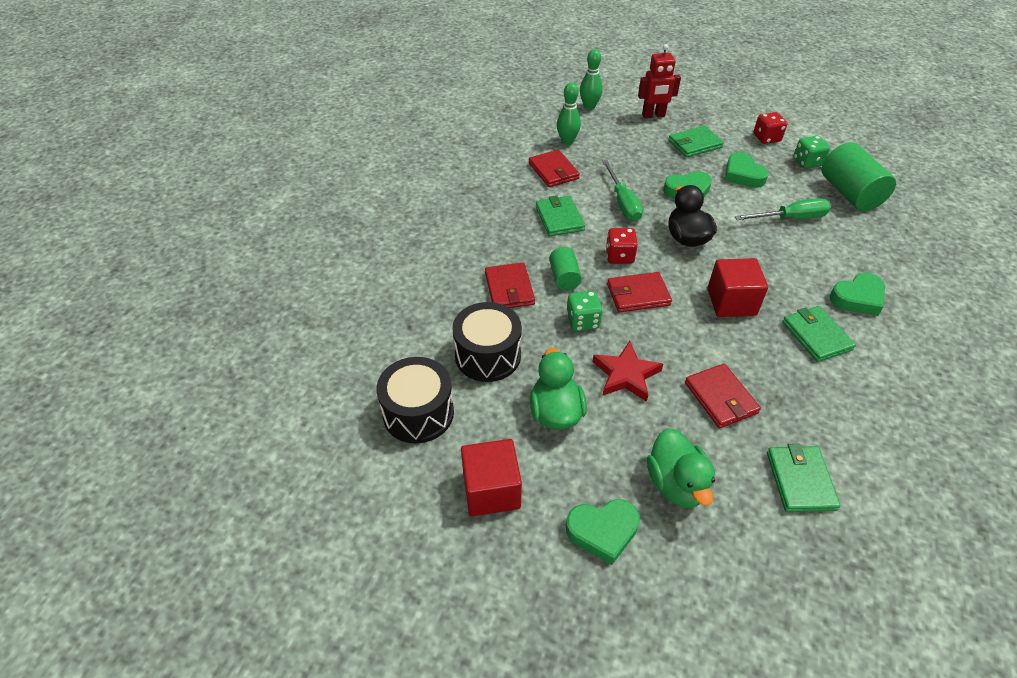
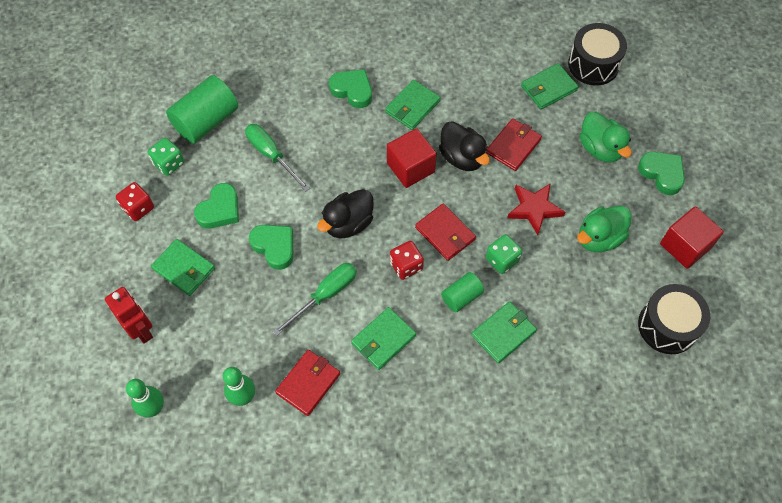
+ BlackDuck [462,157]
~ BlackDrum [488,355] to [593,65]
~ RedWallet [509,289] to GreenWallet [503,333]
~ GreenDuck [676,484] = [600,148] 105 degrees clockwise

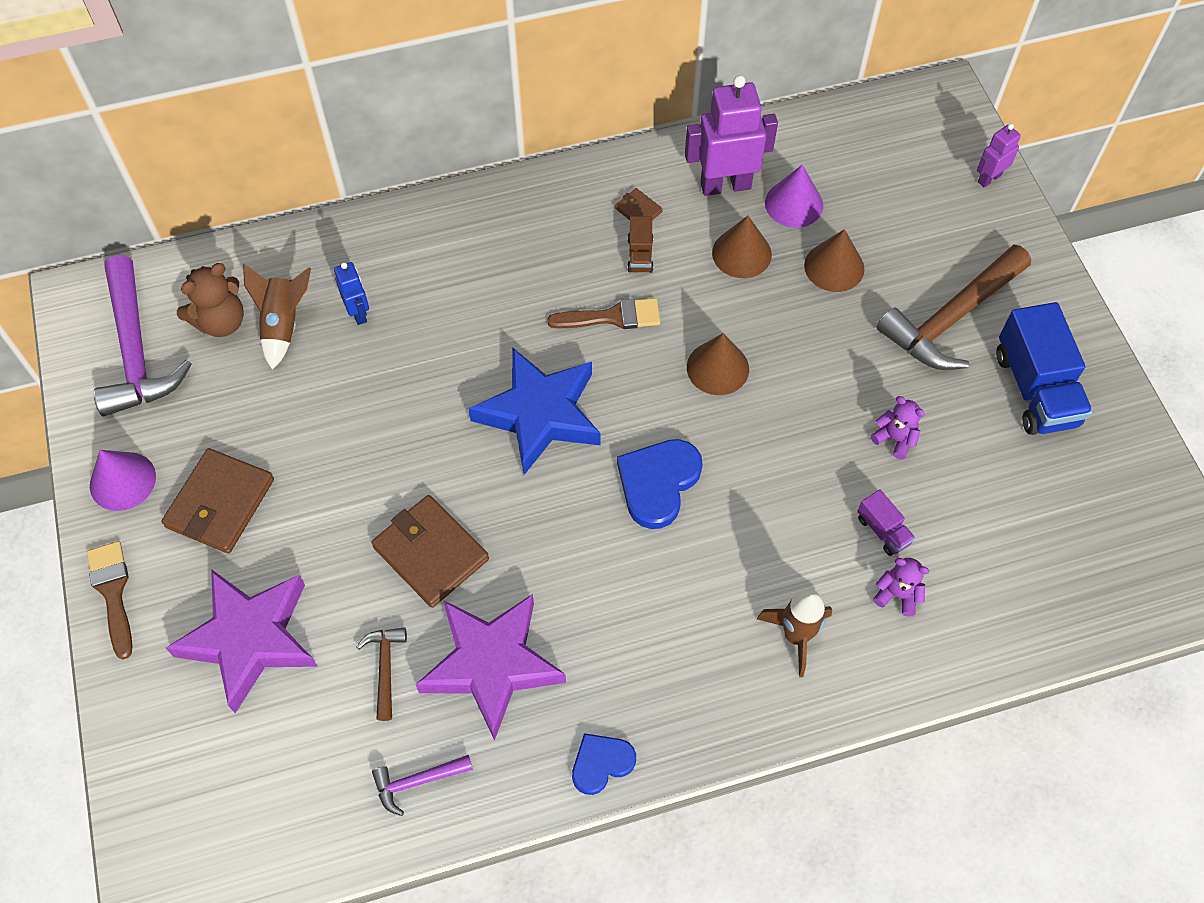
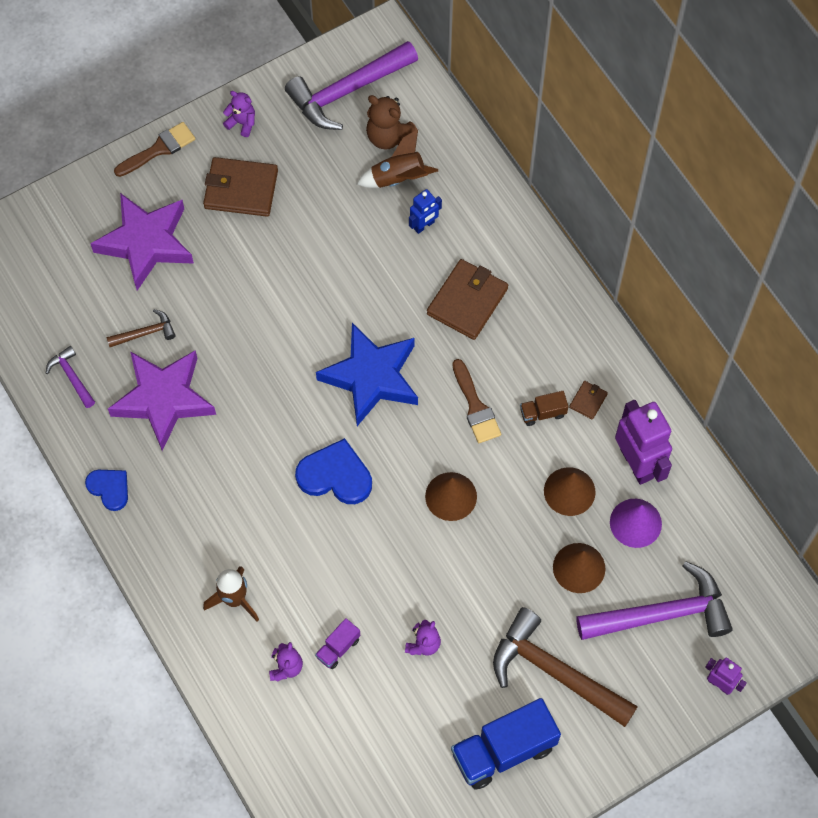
+ PurpleHammer [661,614]
~ BrownWallet [431,553] to [467,301]
~ PurpleCone [122,481] to PurpleTeddyBear [242,123]

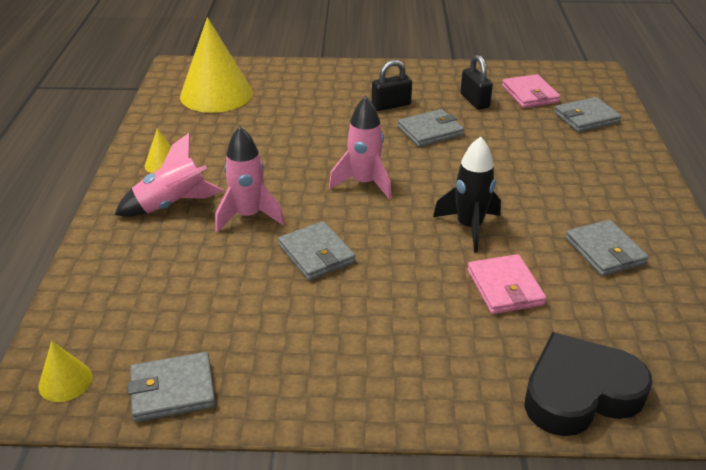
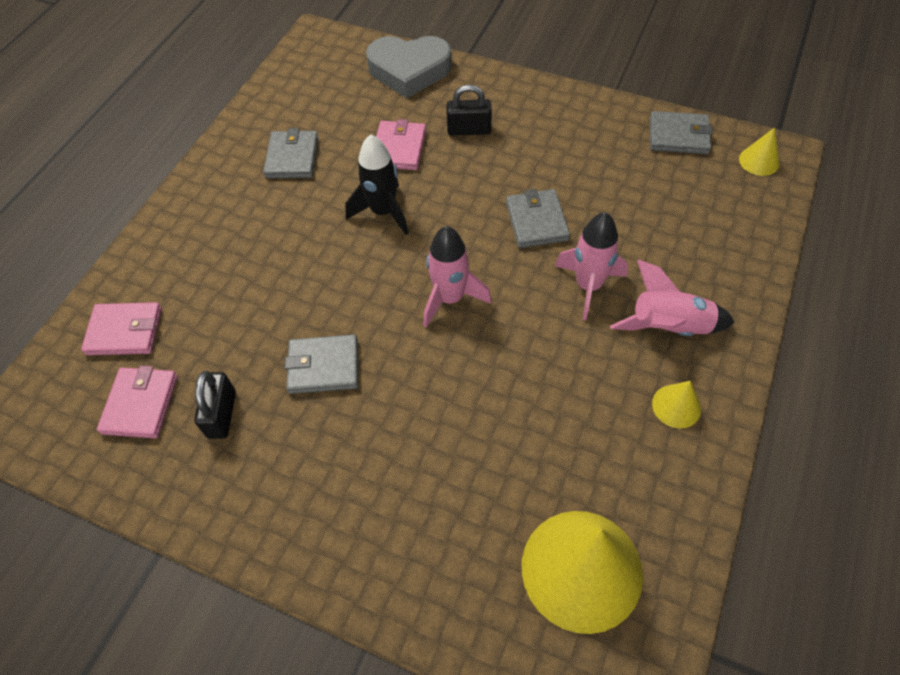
~ BlackPadlock [391,105] to [469,130]
~ BlackHeart [579,392] to GreyHeart [409,70]
~ GreyWallet [586,118] to PinkWallet [125,331]

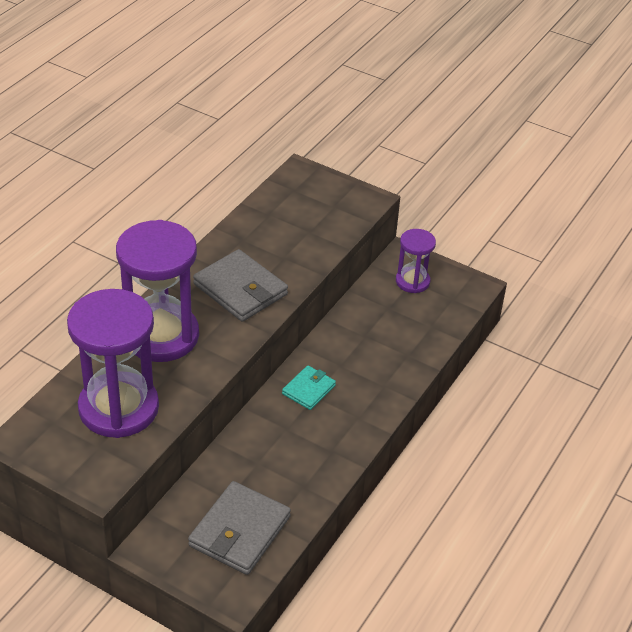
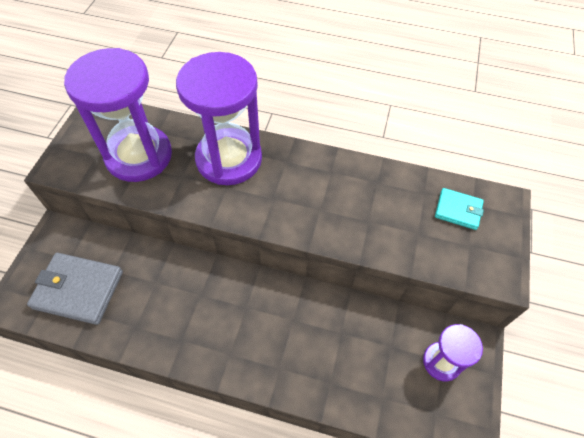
- GreyWallet [240,289]
~ TurquoiseWallet [309,390] to [458,210]

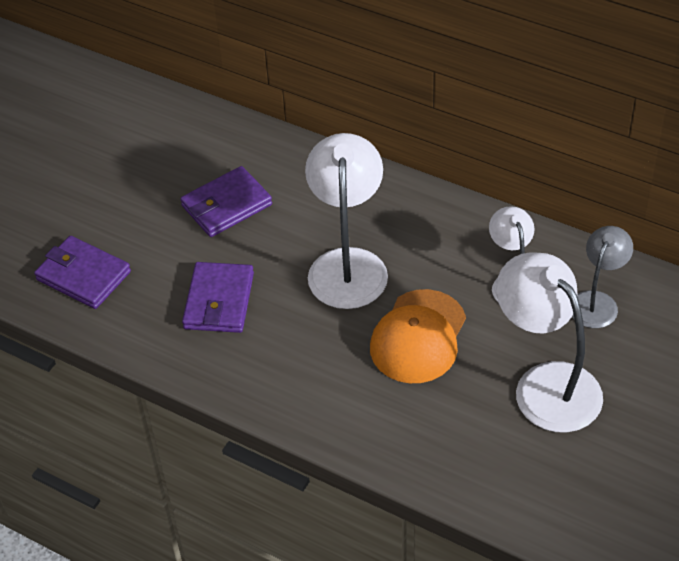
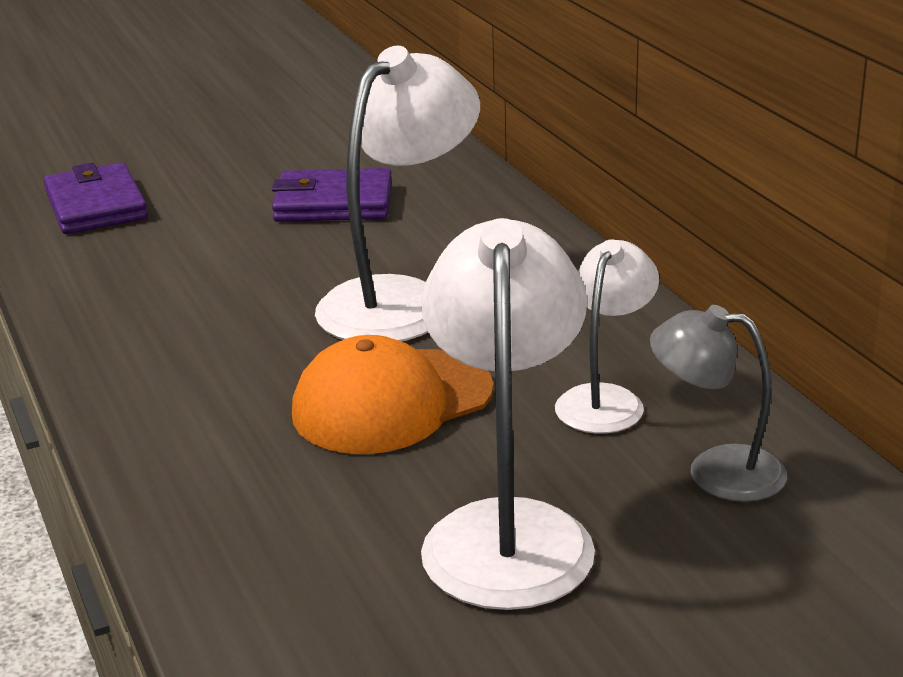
- PurpleWallet [219,301]
~ GreyLamp [597,302] = [716,471] 135 degrees counterclockwise

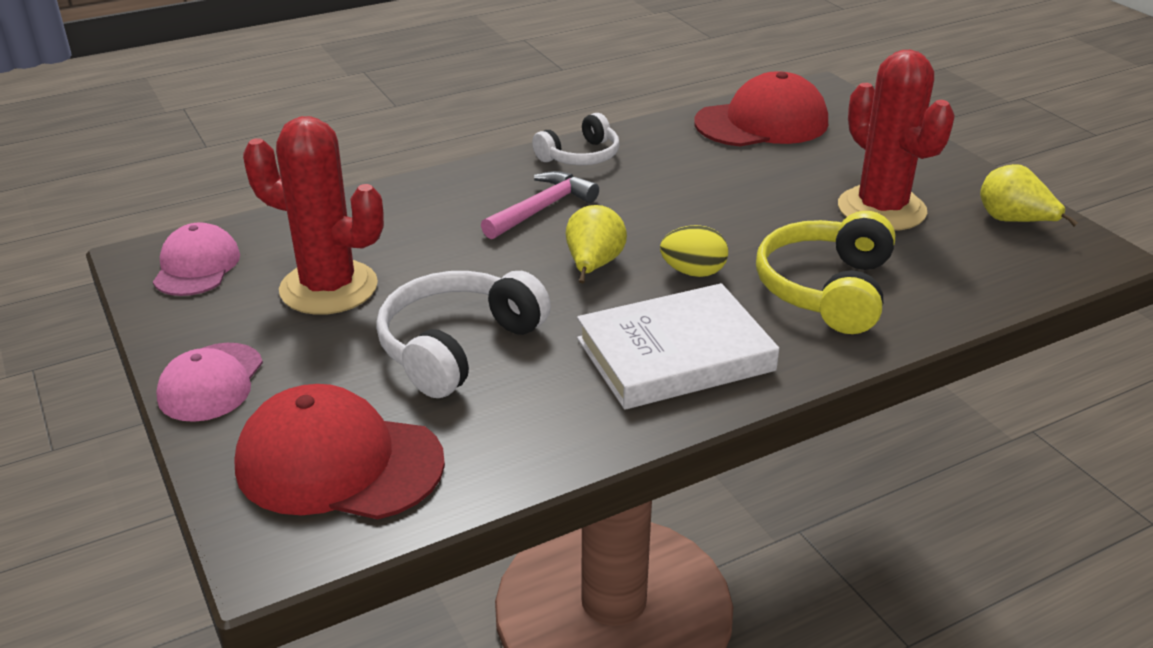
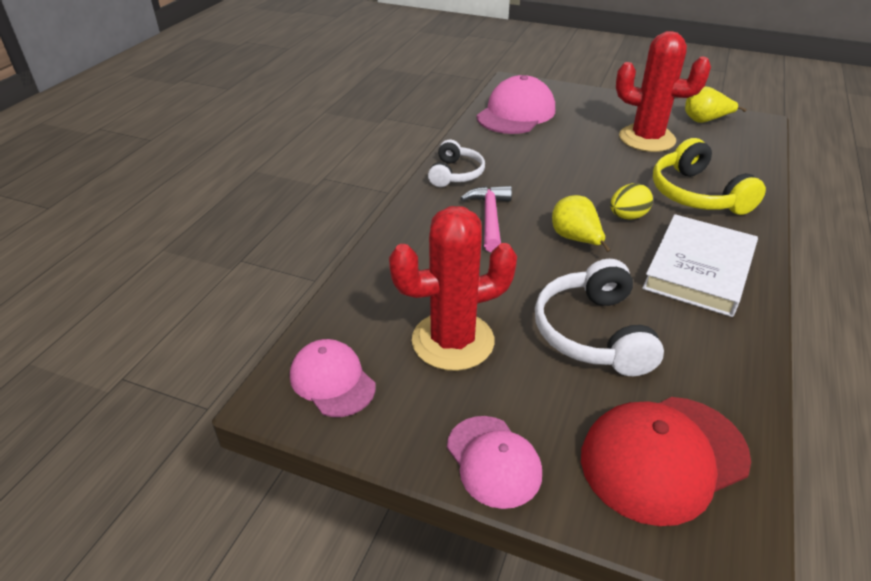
~ RedCap [762,123] to PinkCap [516,113]

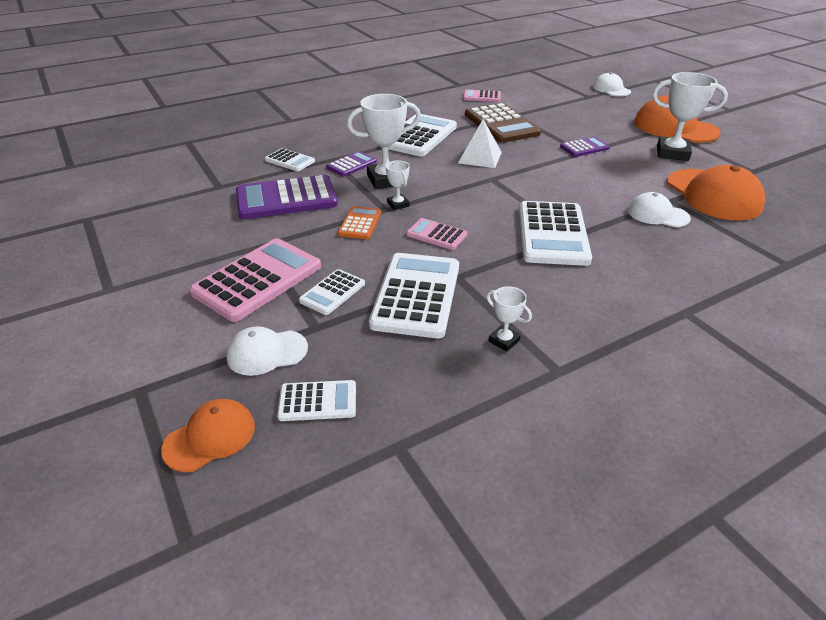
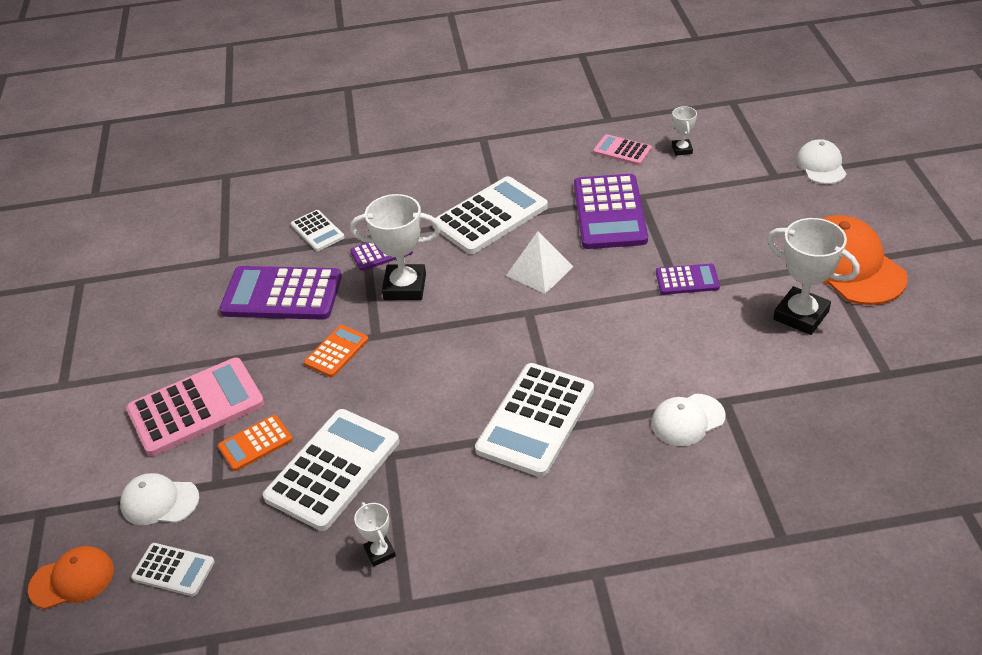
- PinkCalculator [436,235]
- OrangeCap [713,195]
~ WhiteTrophy [398,204] to [682,149]
~ WhiteCalculator [332,292] to OrangeCalculator [255,443]
~ BrownCalculator [501,124] to PurpleCalculator [609,212]
~ WhiteCap [657,214] = [687,420] 75 degrees counterclockwise

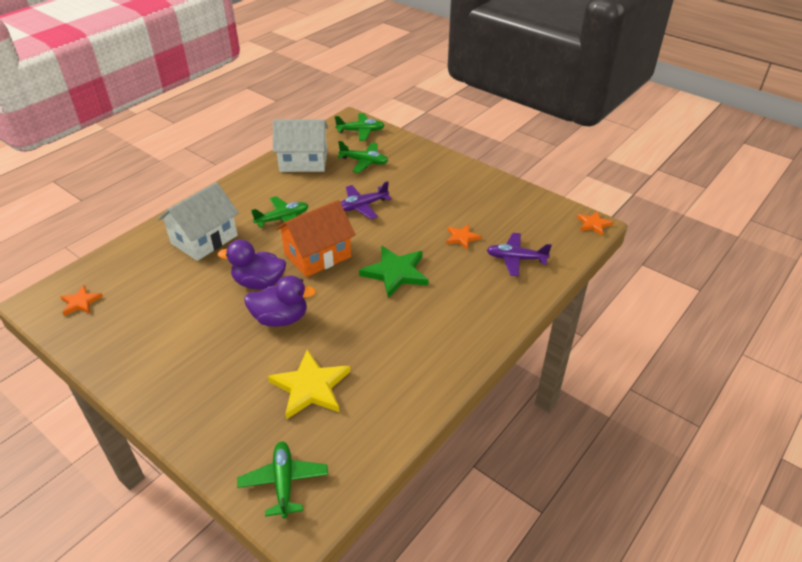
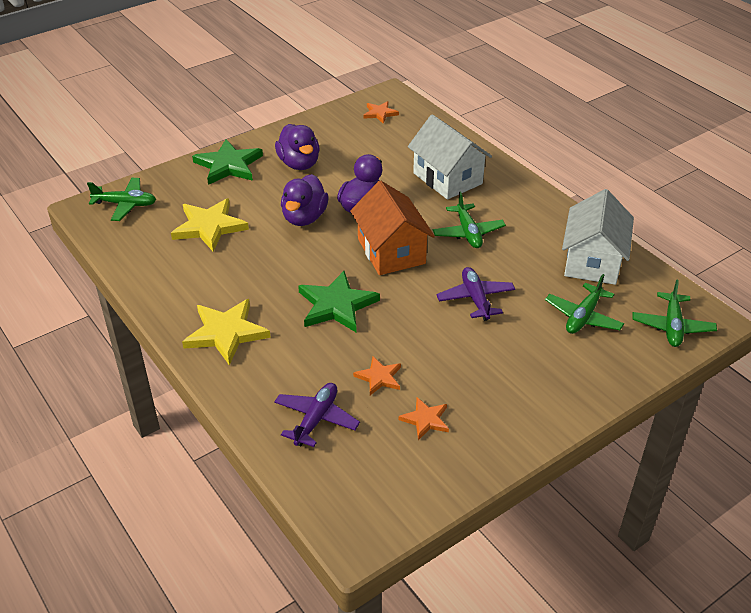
+ YellowStar [226,333]
+ GreenStar [228,165]
+ PurpleDuck [299,163]
~ OrangeStar [593,224] to [425,420]

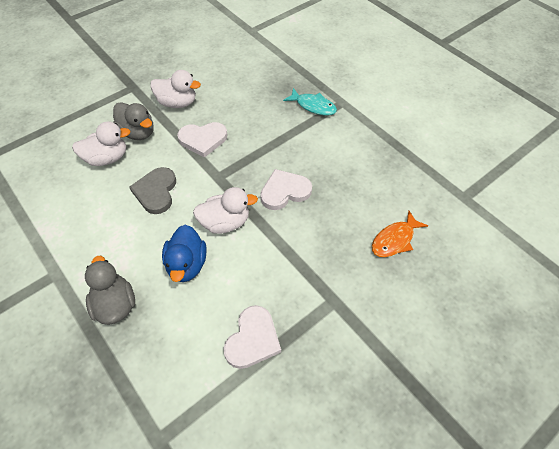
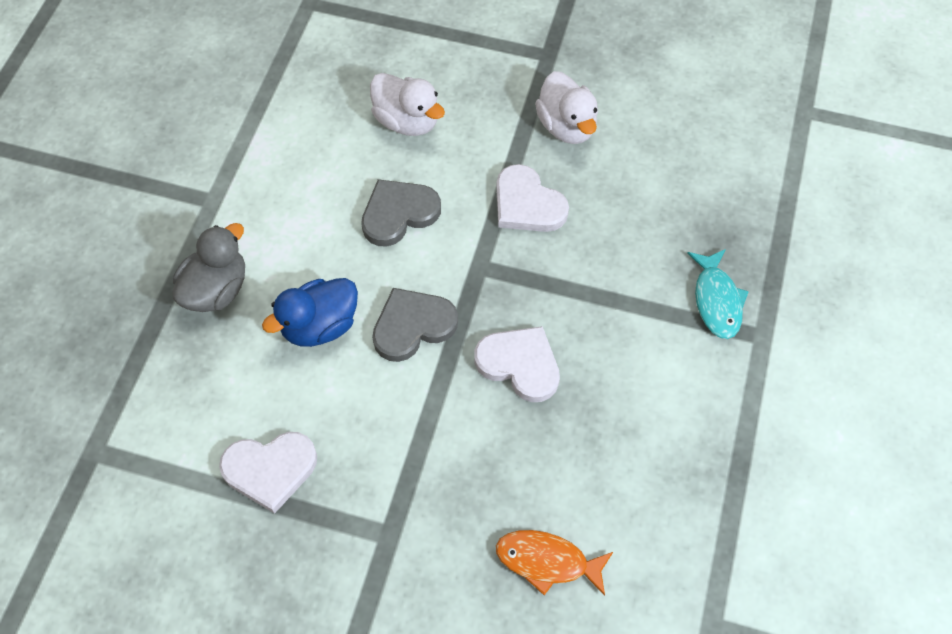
- GreyDuck [138,133]
~ WhiteDuck [225,222] to GreyHeart [413,326]

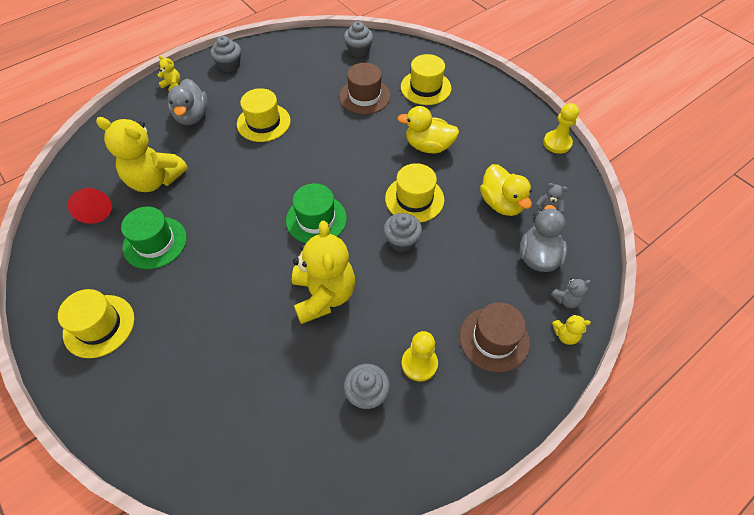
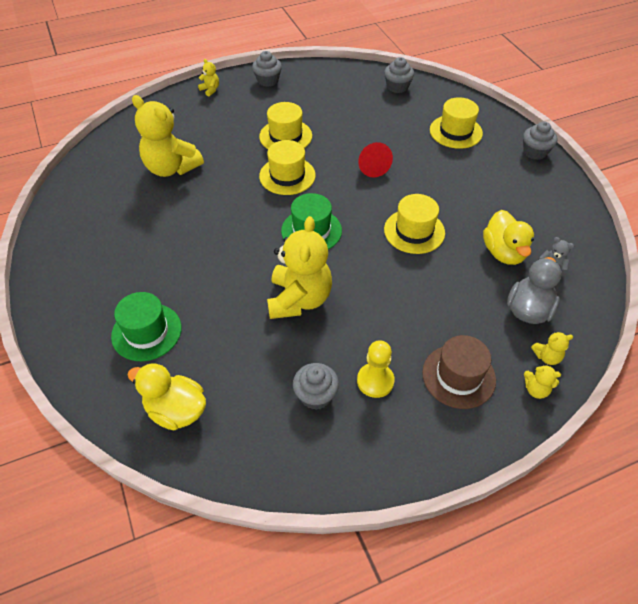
- GreyDuck [192,116]
- BrownHat [364,96]
- YellowPawn [557,143]
~ YellowHat [99,326] to [287,176]
~ RedCone [95,209] to [371,166]
~ GreenHat [155,242] to [146,332]
~ GreyCupcake [402,241] to [535,152]
~ YellowDuck [428,146] to [176,410]
~ GreyTeddyBear [566,300] to YellowTeddyBear [547,357]

